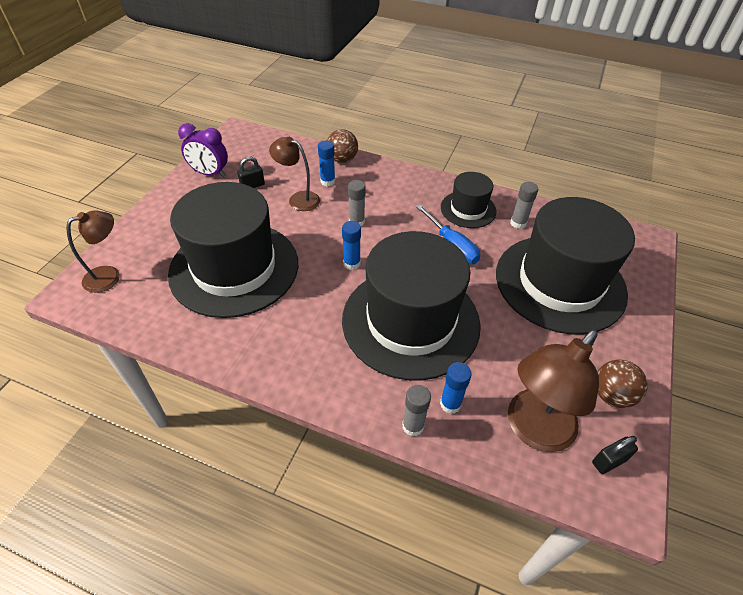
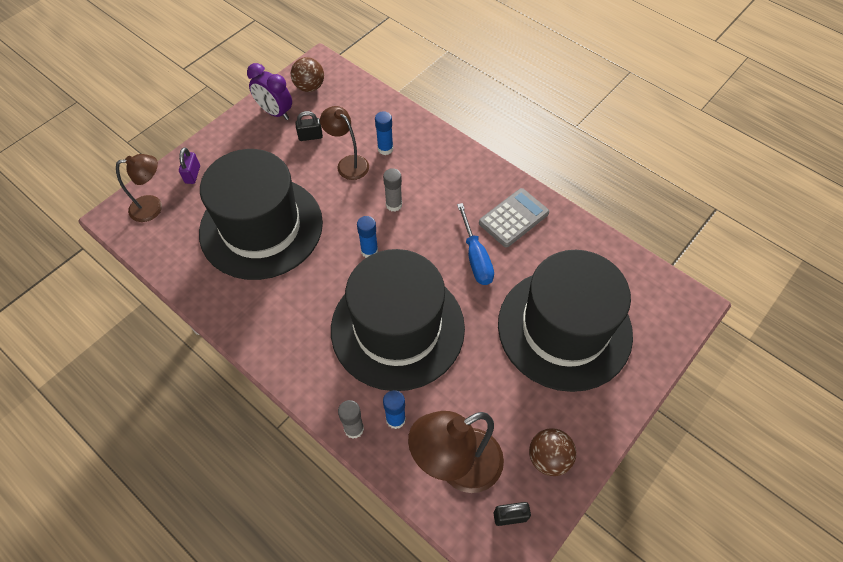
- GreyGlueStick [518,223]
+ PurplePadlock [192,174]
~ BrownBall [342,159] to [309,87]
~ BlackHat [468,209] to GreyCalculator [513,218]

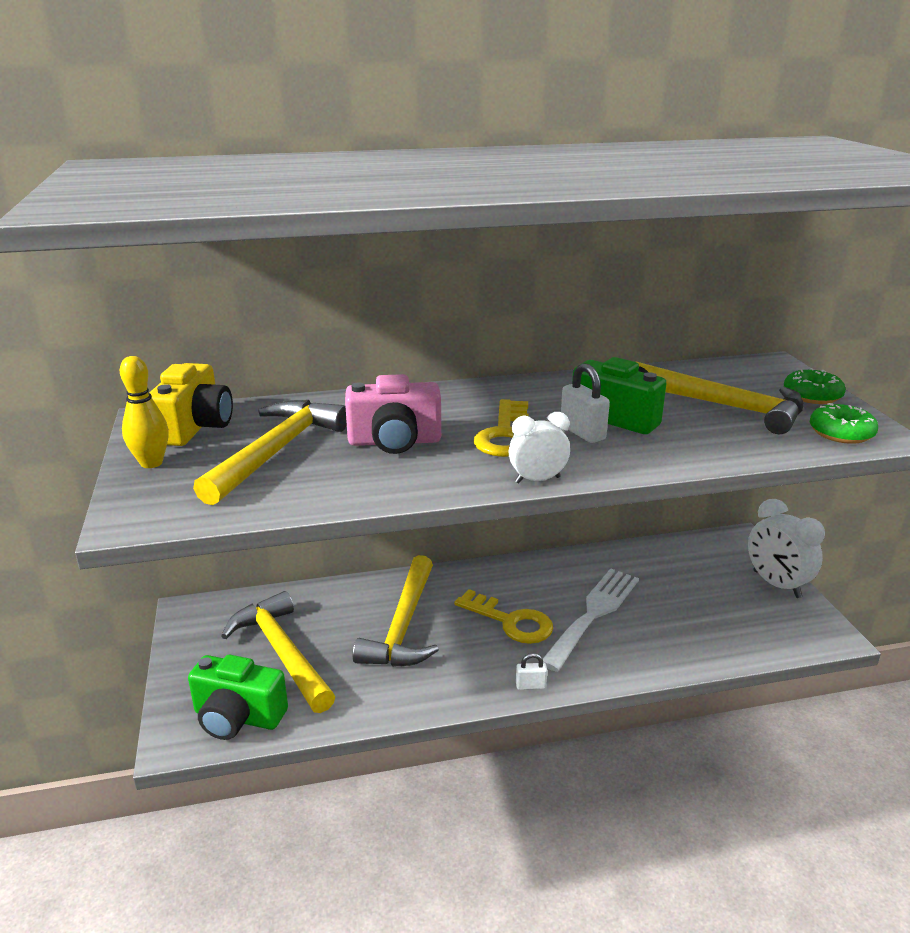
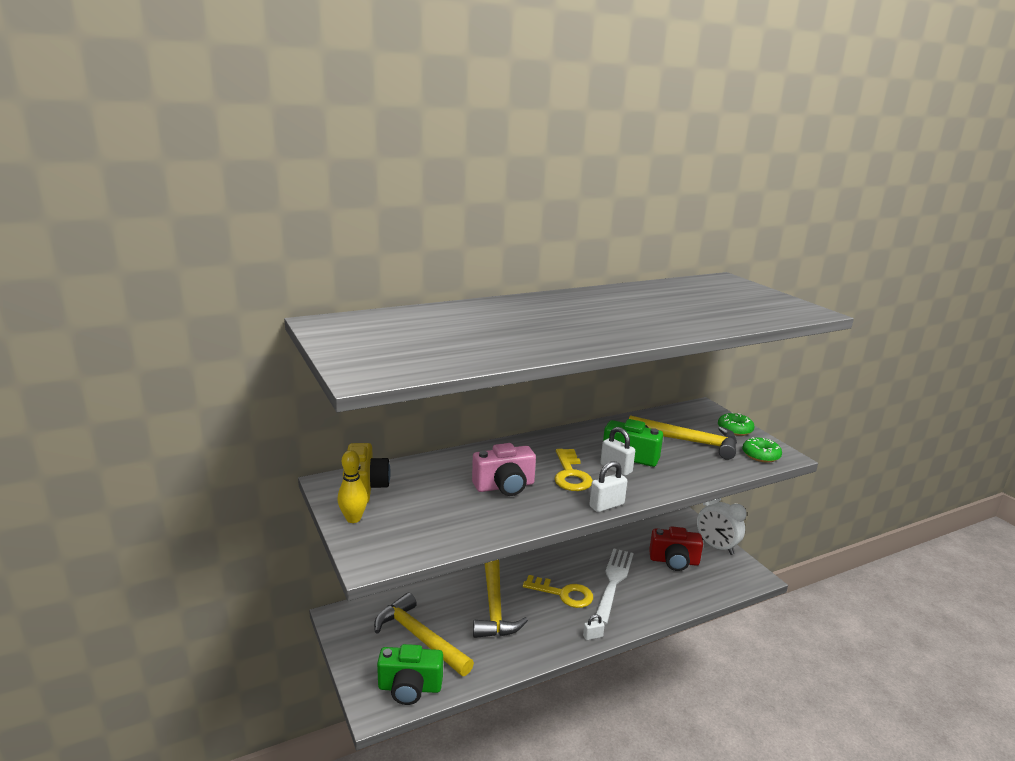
- YellowHammer [276,452]
+ RedCamera [674,561]
~ WhiteClock [537,480] to WhitePadlock [606,505]

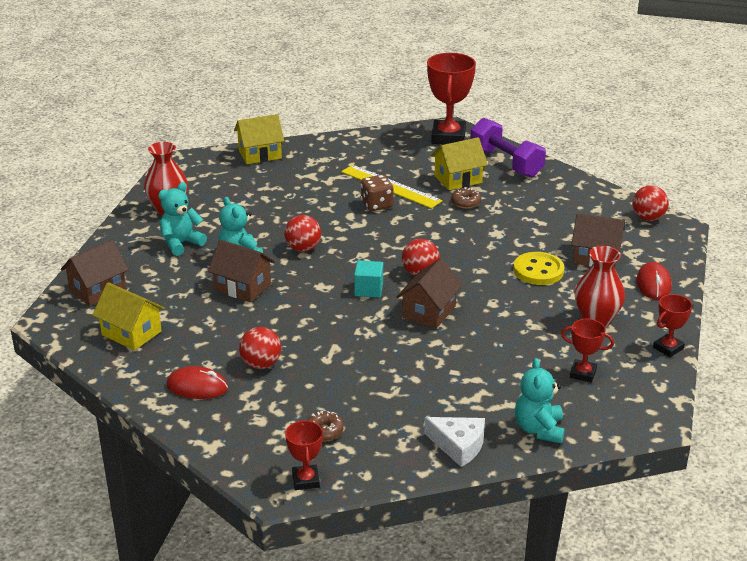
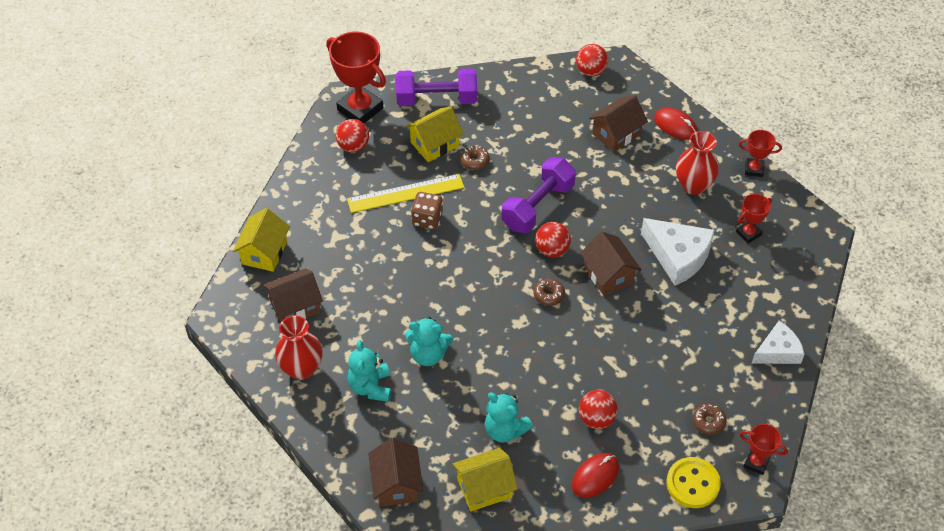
+ PurpleDumbbell [538,206]
+ WhiteCheese [678,256]
~ BrownHouse [243,287] to [295,306]
~ RedBall [303,248] to [353,146]
~ YellowButton [538,270] to [692,484]
~ TurquoiseTeddyBear [539,429] to [505,430]
~ TurquoiseCube [368,290] to BrownDonut [548,295]
~ YellowHouse [458,179] = [434,144] 45 degrees clockwise
~ RedTrophy [668,348] = [754,169] 75 degrees counterclockwise

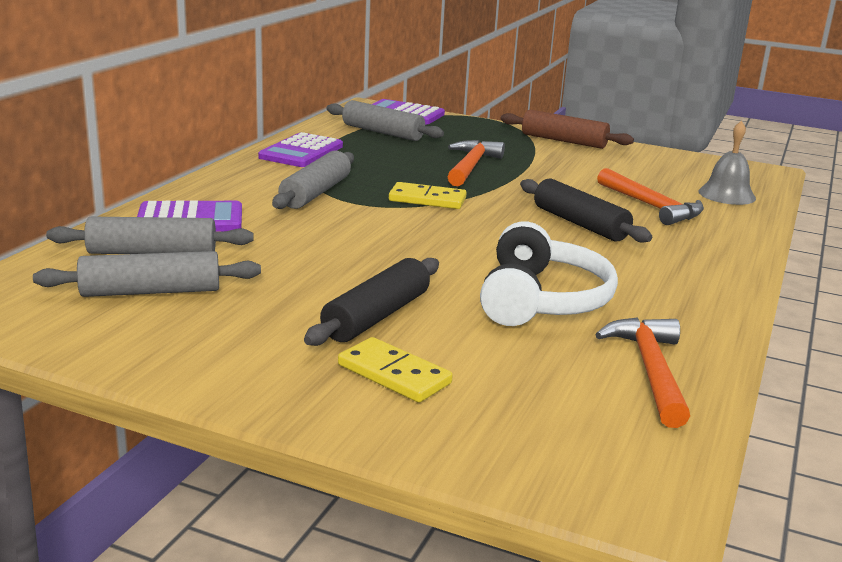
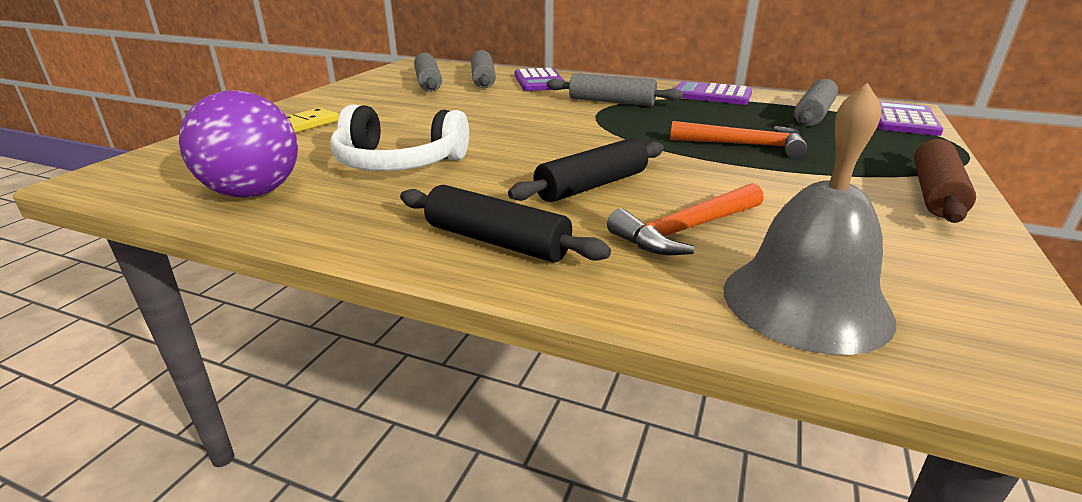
- YellowDomino [427,199]
~ BlackRollingPin [376,316] to [497,241]
~ OrangeHammer [650,370] to PurpleBall [254,193]
~ GreyBell [726,194] = [806,302] x1.56

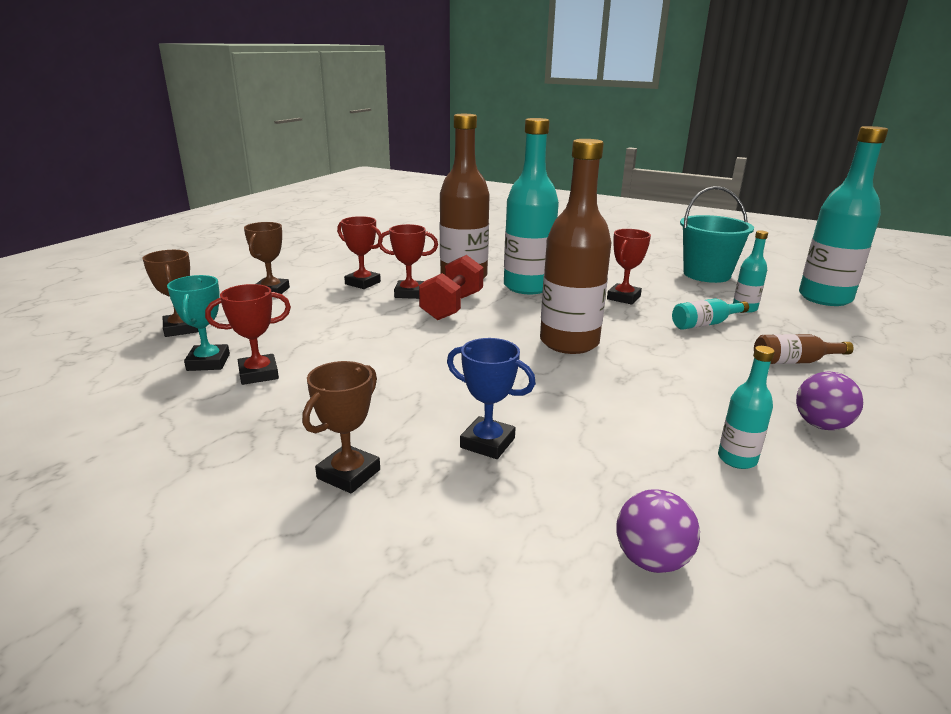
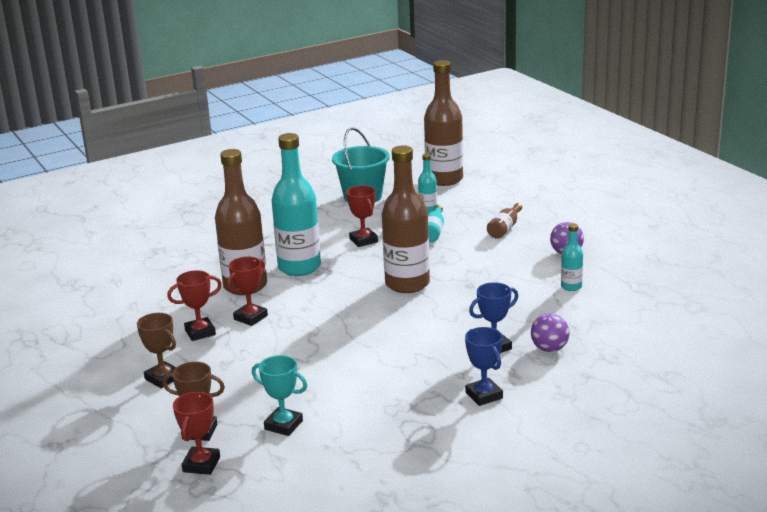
- RedDumbbell [452,306]
~ RedTrophy [258,374] to [201,464]
~ PurpleBall [651,560] to [549,349]
~ BrownTrophy [348,474] to BlueTrophy [484,395]
~ TurquoiseBottle [825,298] to BrownBottle [444,179]

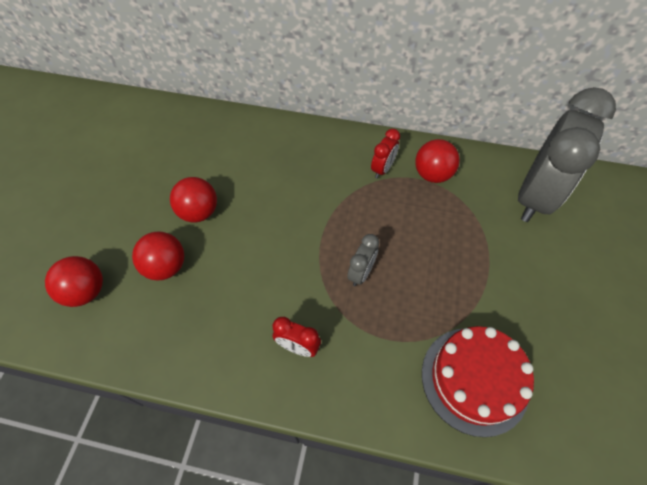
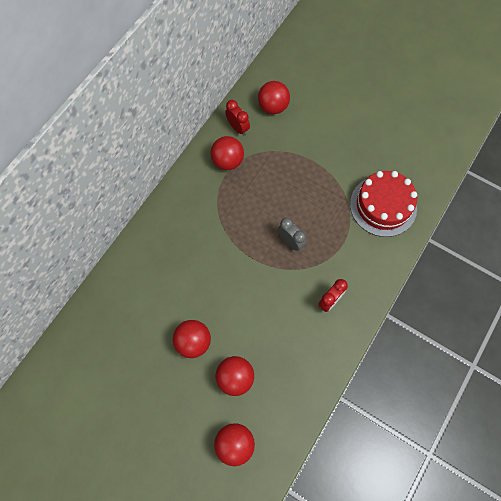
~ RedClock [382,169] to [238,128]
~ GreyClock [535,197] to RedBall [273,107]

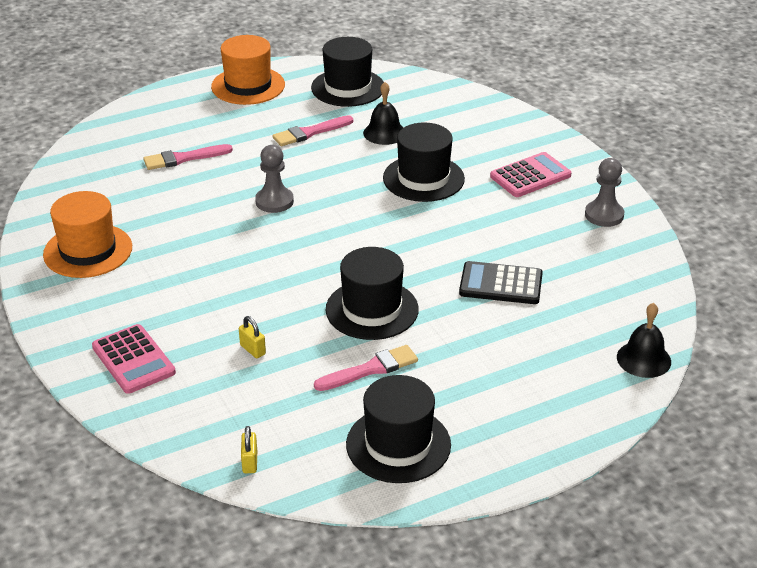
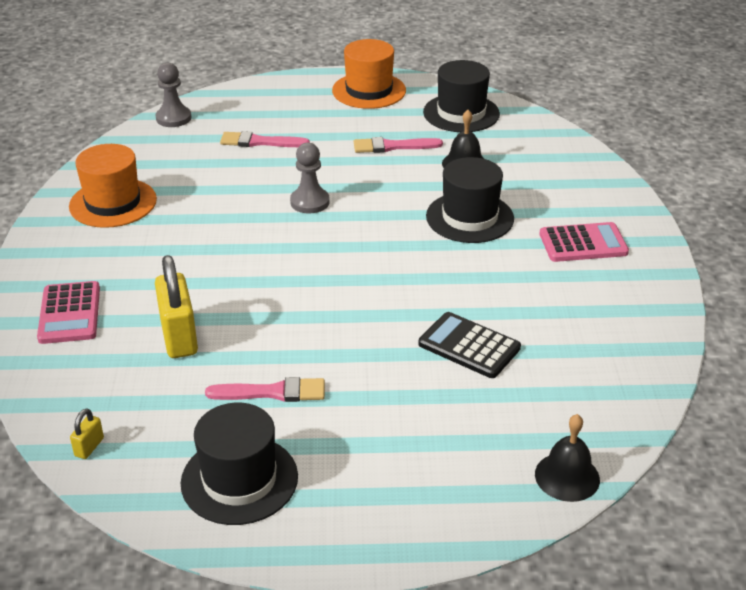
- BlackHat [372,309]
~ GreyPawn [604,215] to [173,118]
~ YellowPadlock [253,350] = [179,337] x2.19

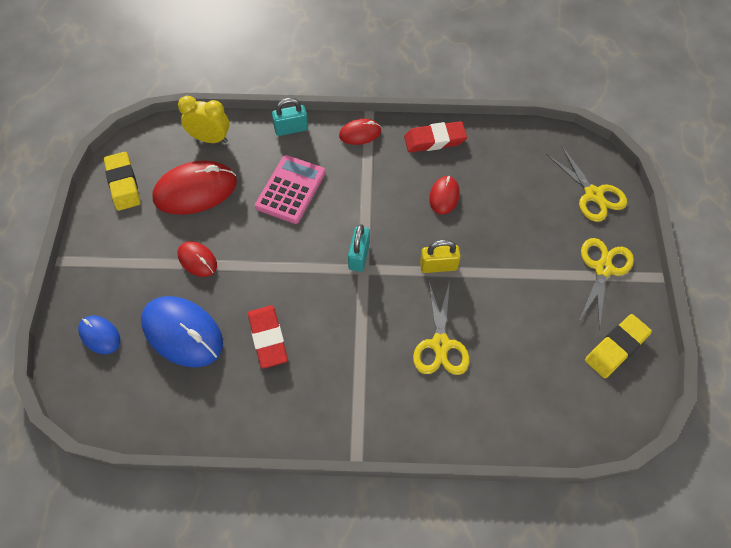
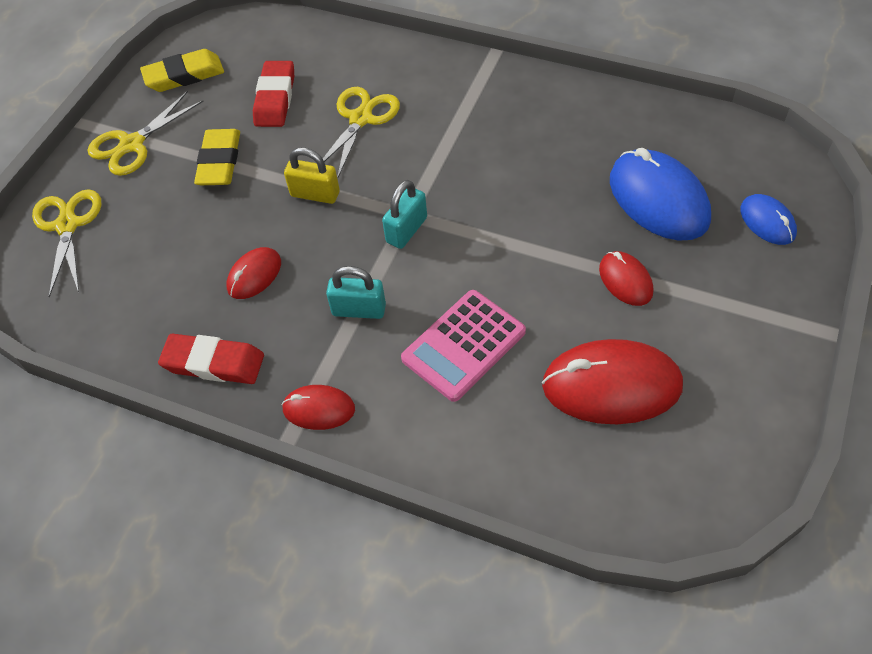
- YellowClock [210,139]
~ YellowEraser [123,184] to [219,162]
~ RedEraser [268,338] to [275,98]
~ TurquoisePadlock [291,129] to [359,309]

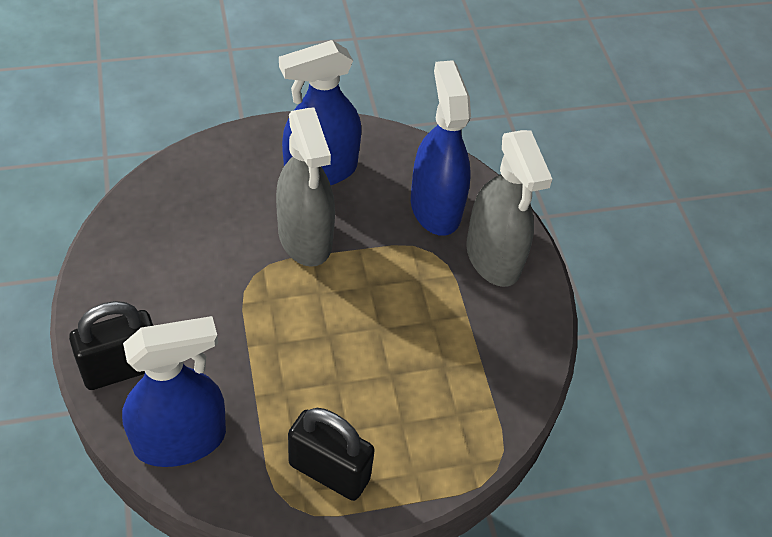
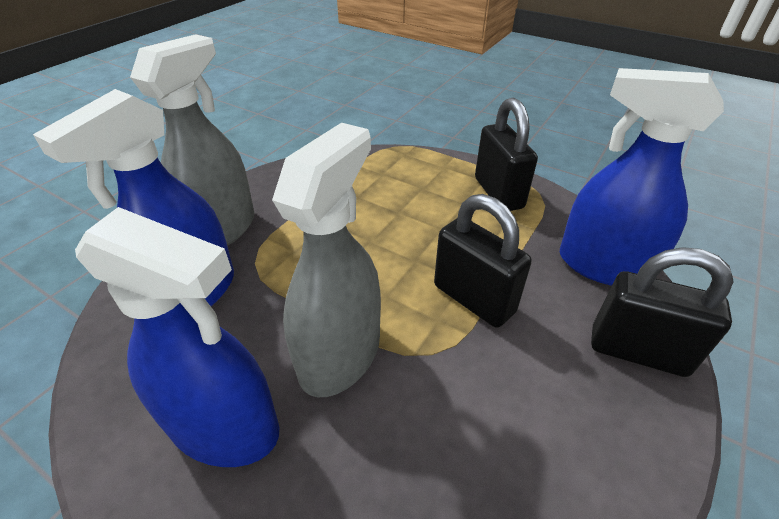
+ BlackPadlock [473,299]

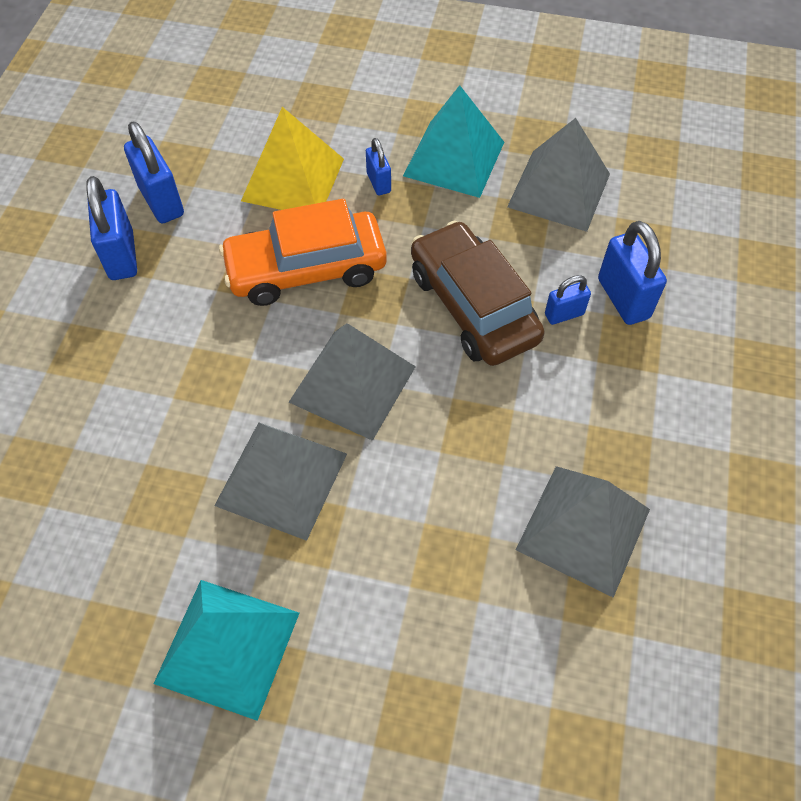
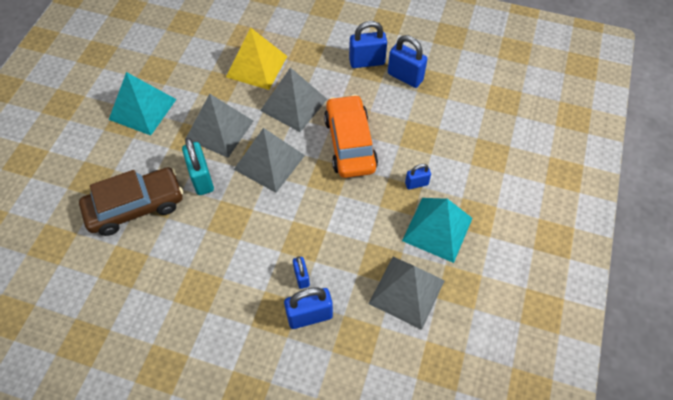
+ TurquoisePadlock [201,179]
~ YellowPyramid [293,179] to [257,66]
~ BrownCar [473,306] to [136,206]
~ GreyPyramid [583,529] to [294,105]
~ BluePadlock [161,201] = [405,77] 60 degrees clockwise

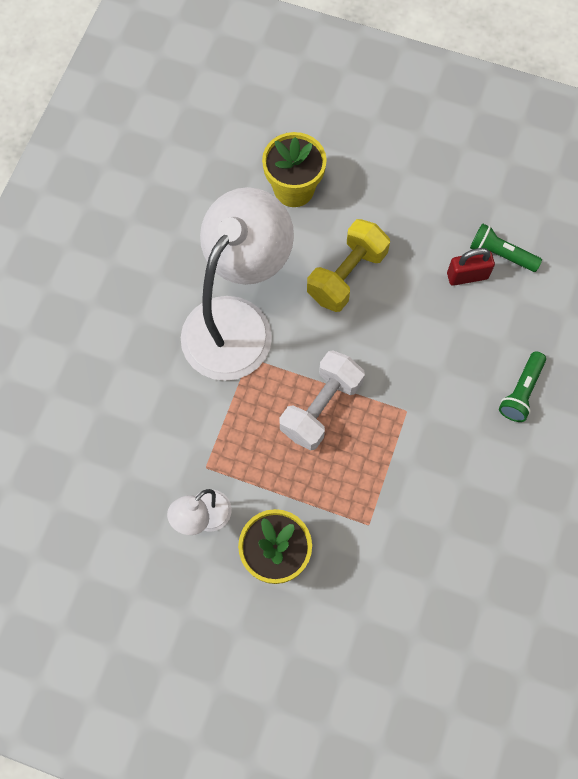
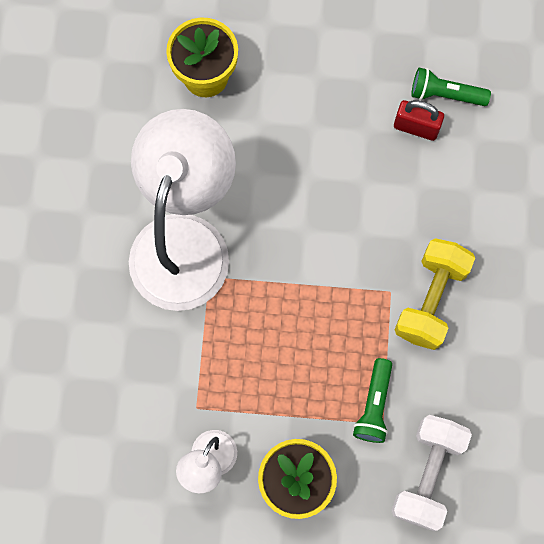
~ WhiteDumbbell [321,407] to [427,474]
~ YellowDumbbell [346,275] to [430,299]
~ GreenFlashlight [521,392] to [374,405]
~ RedPadlock [467,276] = [416,127] 45 degrees clockwise

